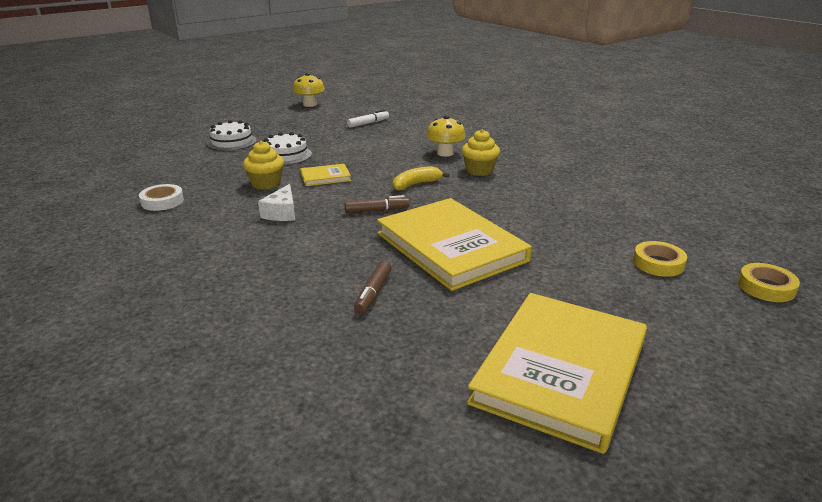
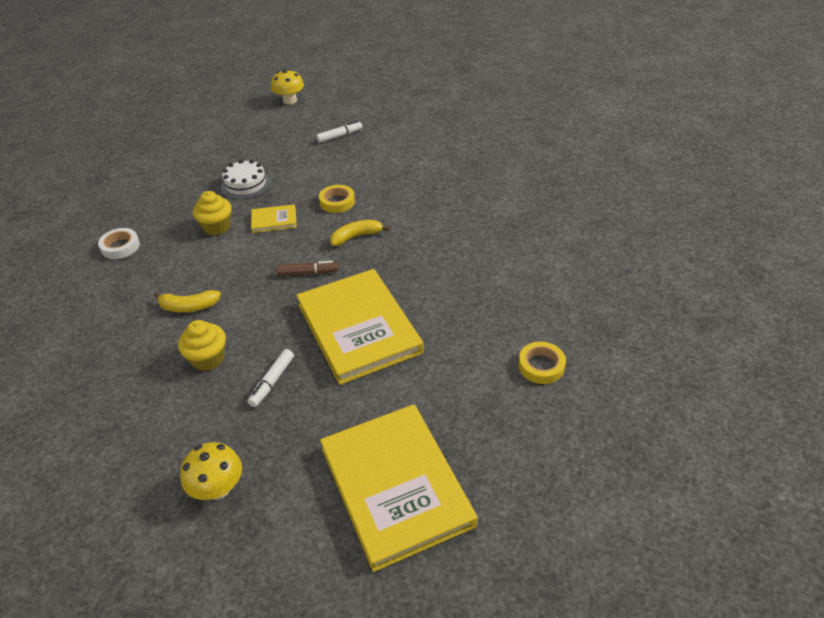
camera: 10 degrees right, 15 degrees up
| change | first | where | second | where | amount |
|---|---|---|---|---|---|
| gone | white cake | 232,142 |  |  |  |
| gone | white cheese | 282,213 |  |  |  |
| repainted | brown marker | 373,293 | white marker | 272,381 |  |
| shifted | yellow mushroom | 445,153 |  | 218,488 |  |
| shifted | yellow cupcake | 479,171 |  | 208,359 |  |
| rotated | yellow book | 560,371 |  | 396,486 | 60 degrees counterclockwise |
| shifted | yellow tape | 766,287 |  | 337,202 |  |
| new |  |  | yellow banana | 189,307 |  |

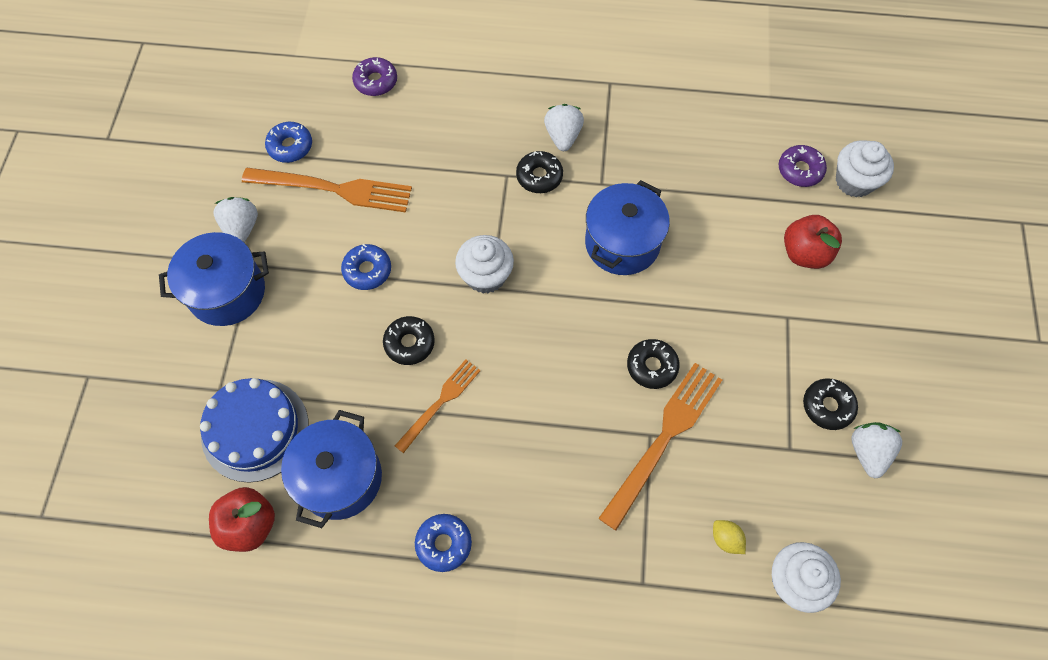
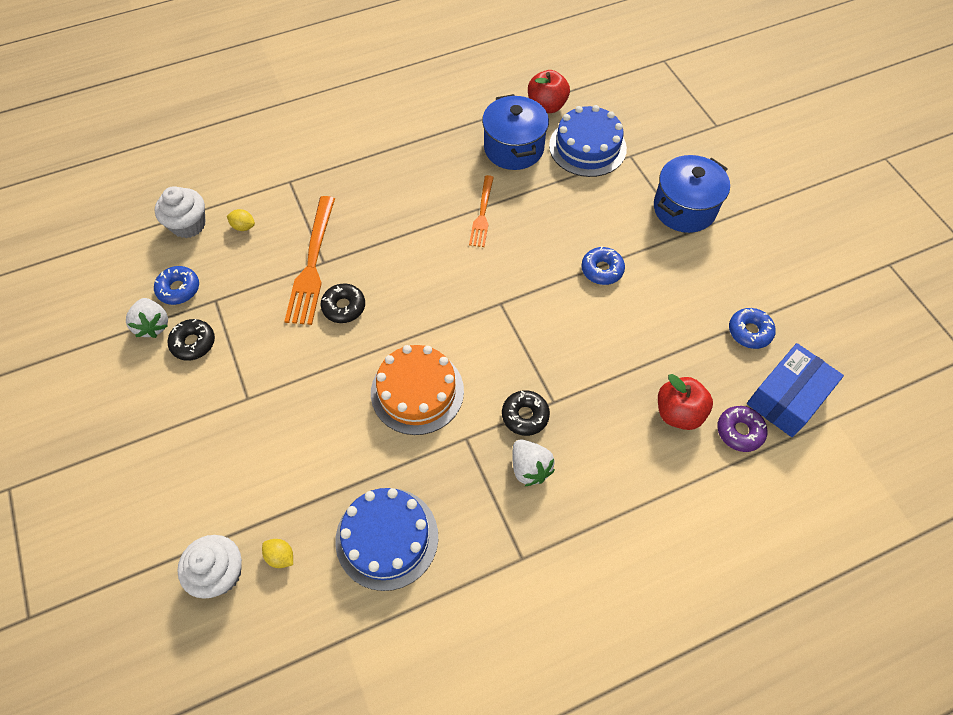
camera: 150 degrees right, 5 degrees down
| change | first | where | second | where | amount |
|---|---|---|---|---|---|
| gone | white strawberry | 242,228 |  |  |  |
| gone | orange fork | 334,189 |  |  |  |
| gone | black donut | 409,343 |  |  |  |
| shifted | blue donut | 444,544 |  | 179,289 |  |
| gone | white cupcake | 485,276 |  |  |  |
| swapped | blue pot | 622,243 | orange cake | 417,391 |  |
| swapped | purple donut | 800,170 | yellow lemon | 280,556 |  |
| shifted | red apple | 804,253 |  | 678,413 |  |
| new |  |  | blue cake | 387,538 |  |
| new |  |  | blue box | 787,398 |  |

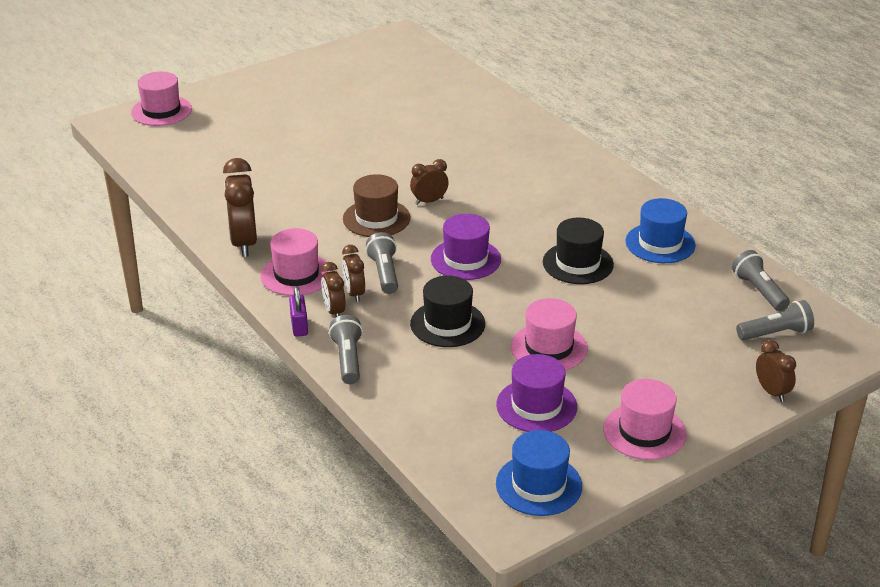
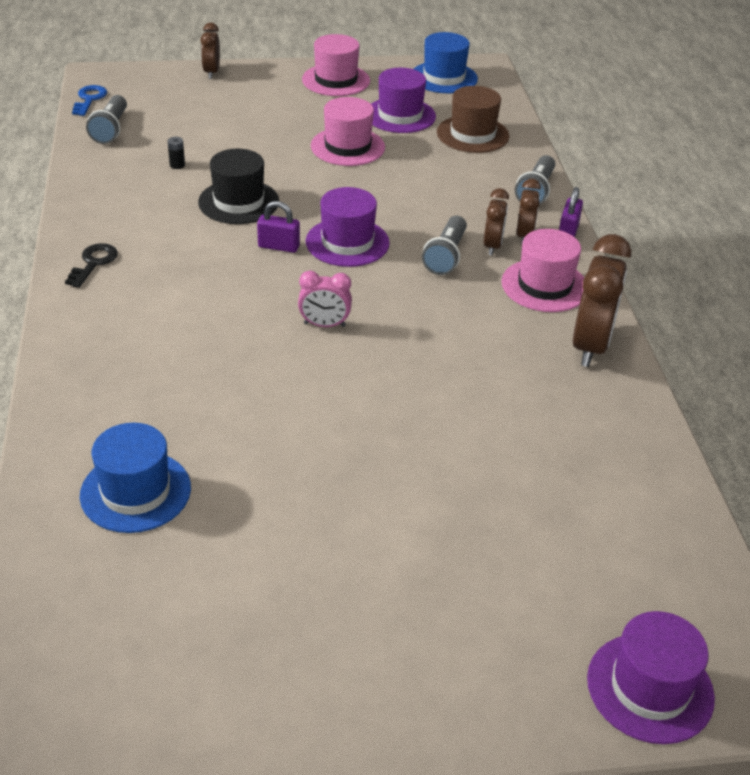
camera: 155 degrees left, 5 degrees up
| change | first | where | second | where | amount |
|---|---|---|---|---|---|
| repainted | pink hat | 161,111 | purple hat | 650,688 |  |
| shifted | brown hat | 376,218 |  | 472,134 |  |
| repainted | brown clock | 429,201 | pink clock | 324,325 |  |
| gone | black hat | 447,324 |  |  |  |
| shifted | blue hat | 660,243 |  | 135,491 |  |
| gone | grey flashlight | 775,333 |  |  |  |
| new |  |  | black key | 94,263 |  |
| new |  |  | blue key | 89,99 |  |
| new |  |  | black battery | 177,165 |  |
| new |  |  | purple padlock | 279,246 |  |

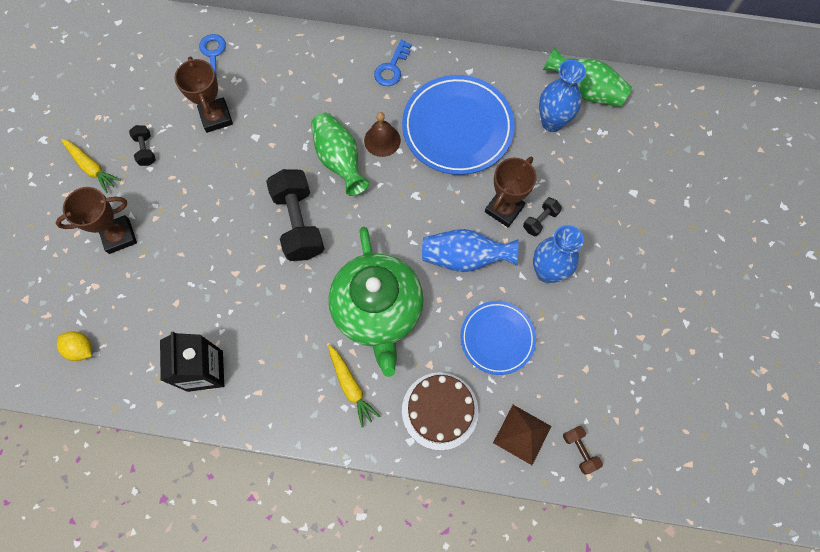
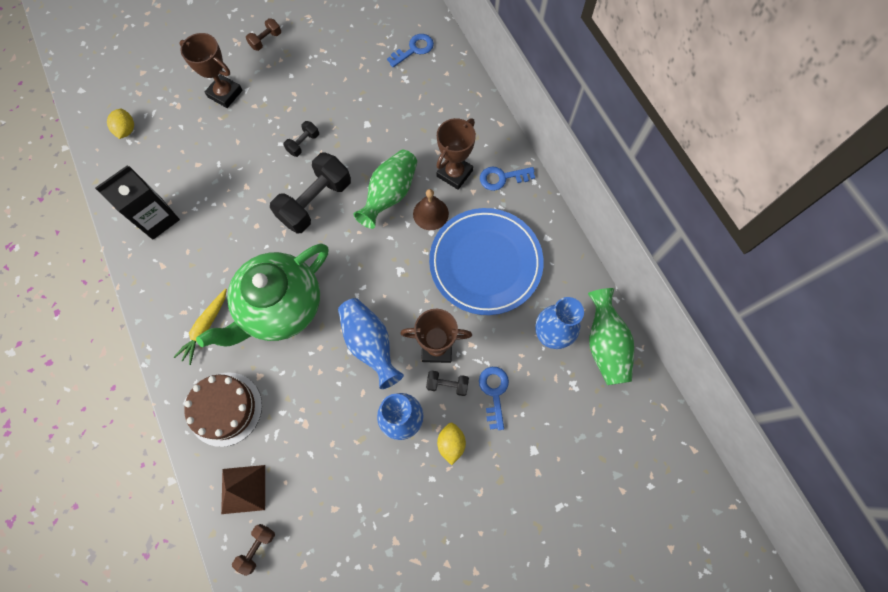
camera: 55 degrees right, 0 degrees up
| change | first | where | second | where | amount |
|---|---|---|---|---|---|
| swapped | yellow carrot | 91,167 | brown dumbbell | 266,40 |  |
| shifted | black dumbbell | 146,150 |  | 303,143 |  |
| shifted | brown trophy | 216,117 |  | 454,173 |  |
| gone | blue plate | 497,338 |  |  |  |
| new |  |  | yellow lemon | 451,443 |  |
| new |  |  | blue key | 494,392 |  |

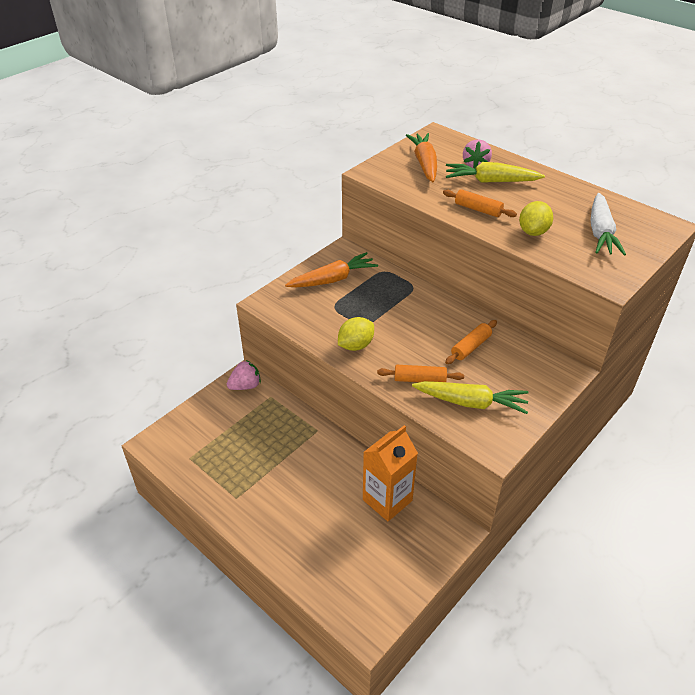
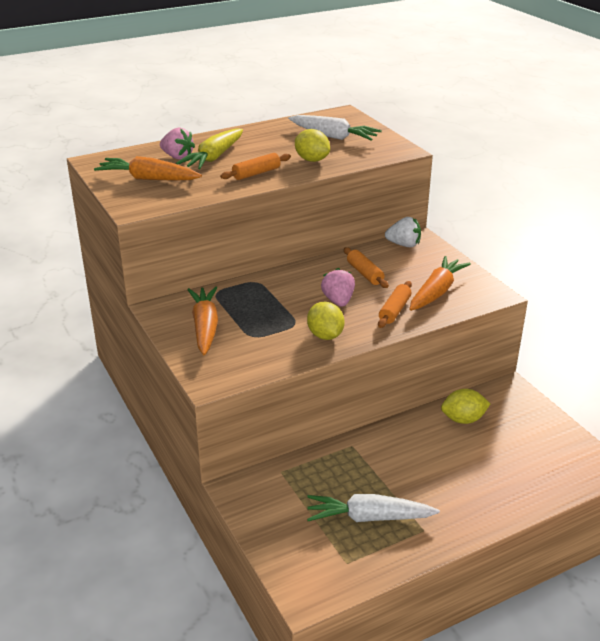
camera: 70 degrees left, 10 degrees down
| change | first | where | second | where | amount |
|---|---|---|---|---|---|
| shifted | pink strawberry | 245,386 |  | 338,301 |  |
| swapped | orange carton | 387,500 | yellow lemon | 463,419 |  |
| repainted | yellow carrot | 470,402 | orange carrot | 436,292 |  |
| new |  |  | white carrot | 369,517 |  |
| new |  |  | white strawberry | 404,245 |  |

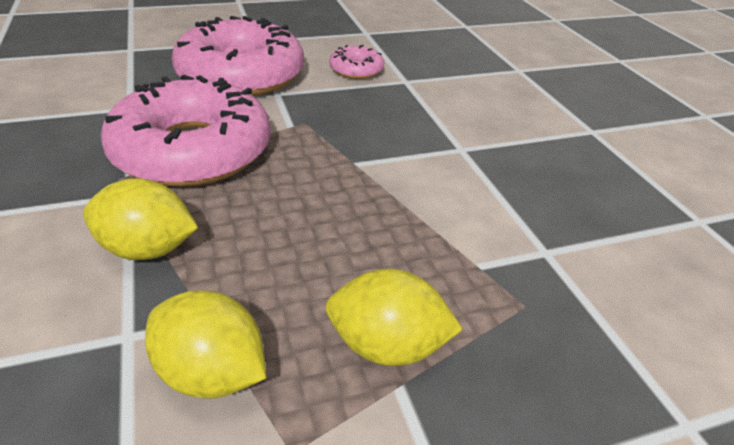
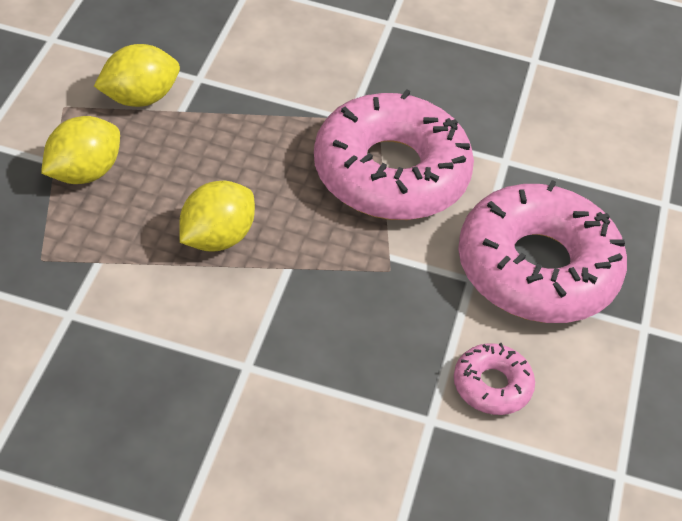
camera: 120 degrees right, 10 degrees up
| change | first | where | second | where | amount |
|---|---|---|---|---|---|
| shifted | yellow lemon | 147,249 |  | 216,238 |  |

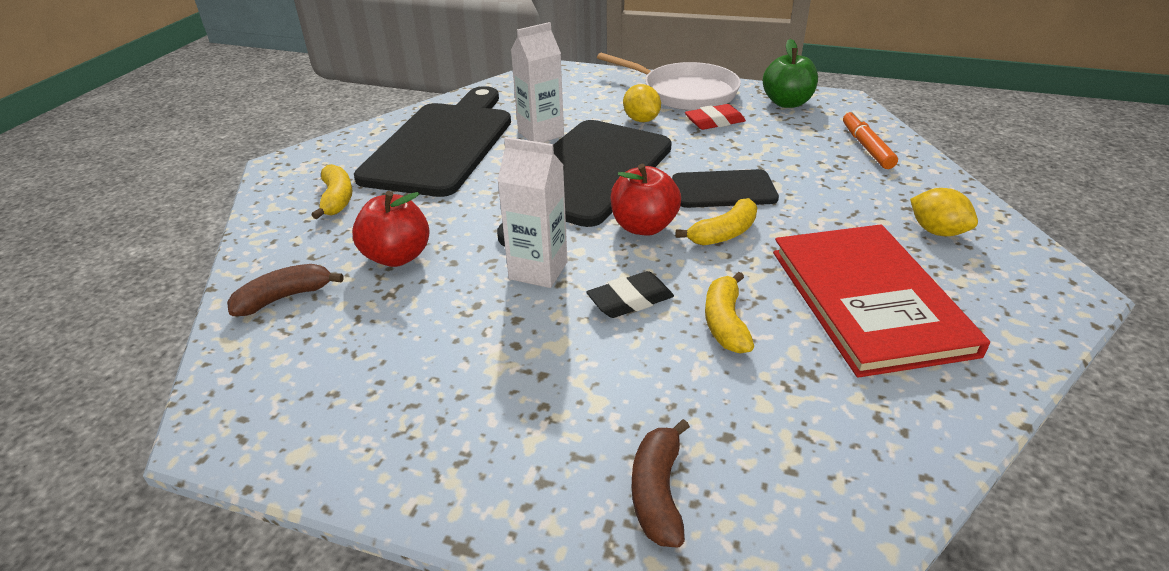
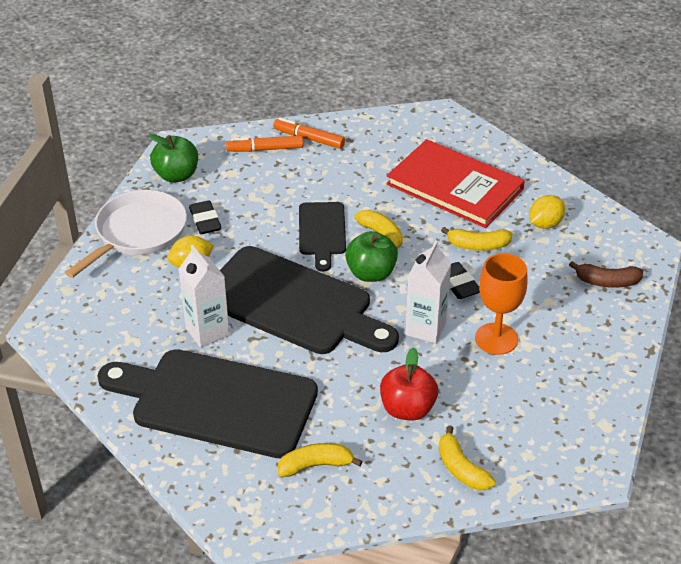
camera: 90 degrees left, 5 degrees up
| change | first | where | second | where | amount |
|---|---|---|---|---|---|
| repainted | brown banana | 284,298 | yellow banana | 461,468 |  |
| repainted | red apple | 643,226 | green apple | 371,273 |  |
| repainted | red eraser | 714,122 | black eraser | 205,221 |  |
| rotated | red book | 868,300 |  | 454,187 | 45 degrees clockwise |
| shifted | yellow lemon | 936,231 |  | 545,224 |  |
| new |  |  | orange marker | 309,138 |  |
| new |  |  | orange goblet | 496,339 |  |

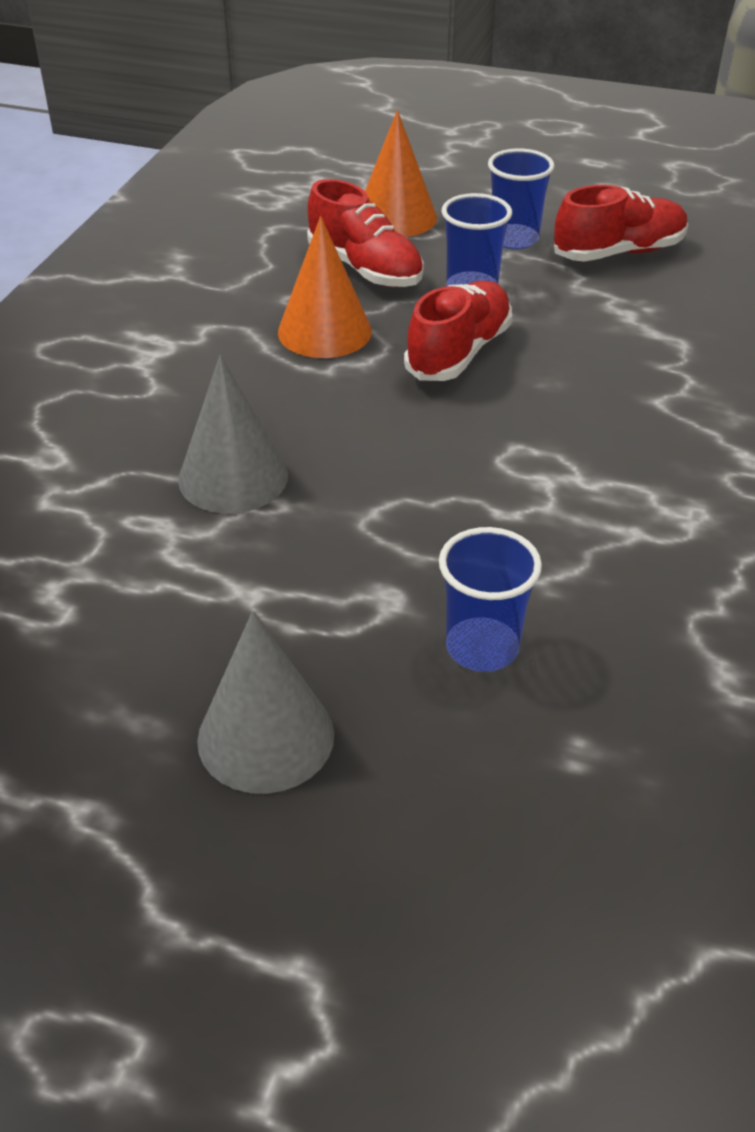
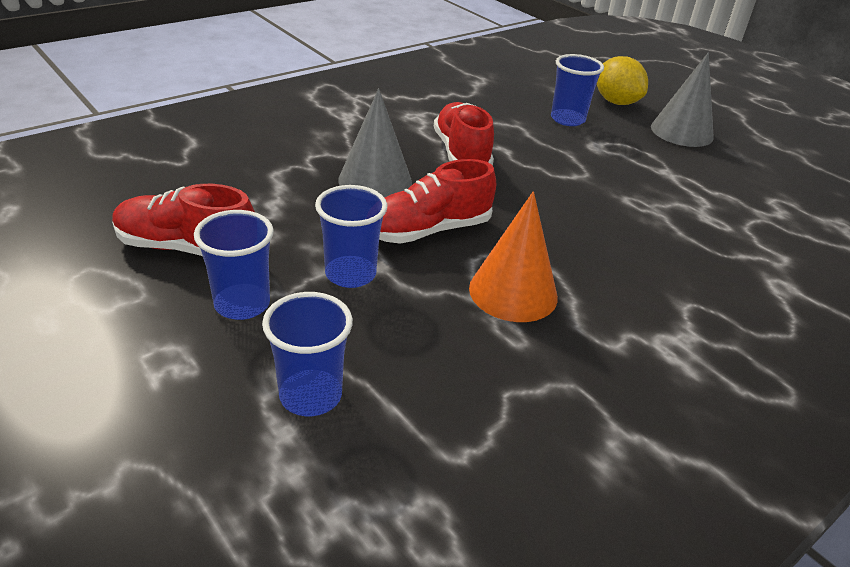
camera: 150 degrees left, 5 degrees down
| change | first | where | second | where | amount |
|---|---|---|---|---|---|
| shifted | grey cone | 233,477 |  | 375,180 |  |
| shifted | red shoe | 365,269 |  | 461,153 |  |
| swapped | orange cone | 396,217 | blue cup | 310,395 |  |
| new |  |  | yellow lemon | 616,102 |  |

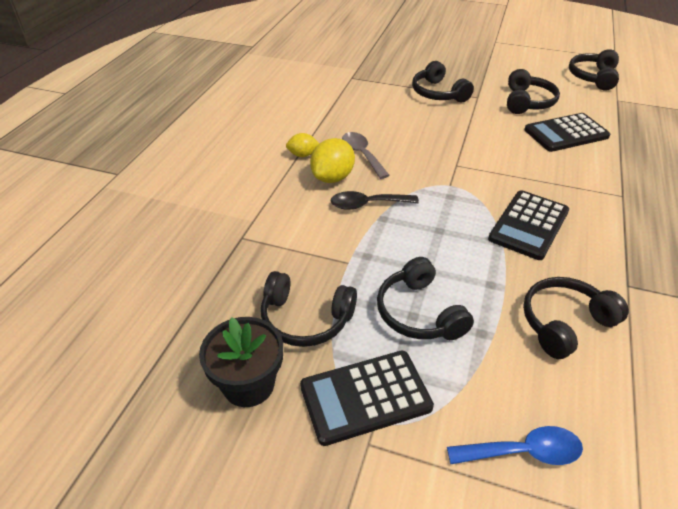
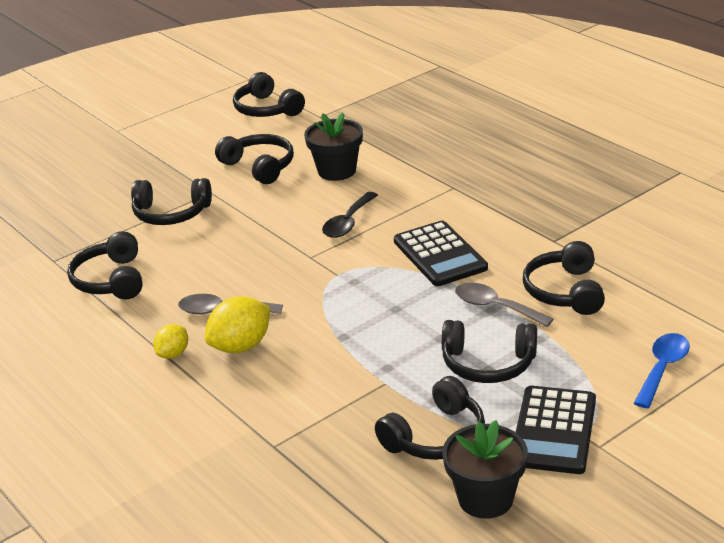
camera: 55 degrees left, 10 degrees down
| change | first | where | second | where | amount |
|---|---|---|---|---|---|
| rotated | yellow lemon | 333,177 |  | 241,346 | 75 degrees clockwise |
| shifted | black spoon | 367,204 |  | 348,223 |  |
| swapped | black calculator | 566,133 | black flower pot | 337,171 |  |
| new |  |  | black headphones | 111,280 |  |
| new |  |  | grey spoon | 495,307 |  |

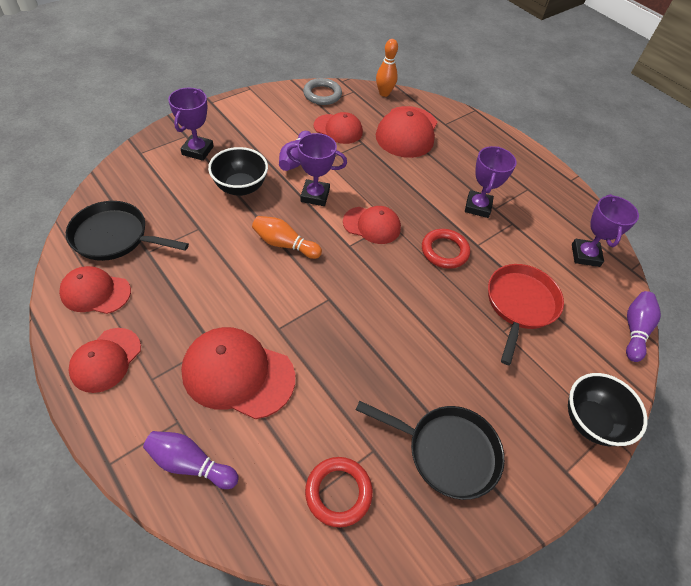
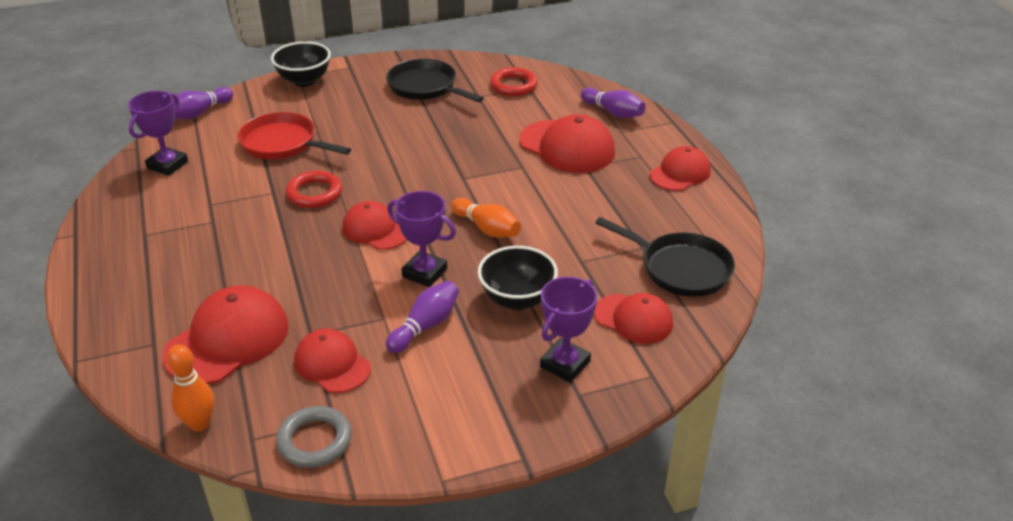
camera: 155 degrees left, 15 degrees down
| change | first | where | second | where | amount |
|---|---|---|---|---|---|
| shifted | red cap | 95,292 |  | 633,319 |  |
| gone | purple trophy | 478,207 |  |  |  |
| rotated | red pan | 520,305 |  | 283,143 | 75 degrees clockwise |

